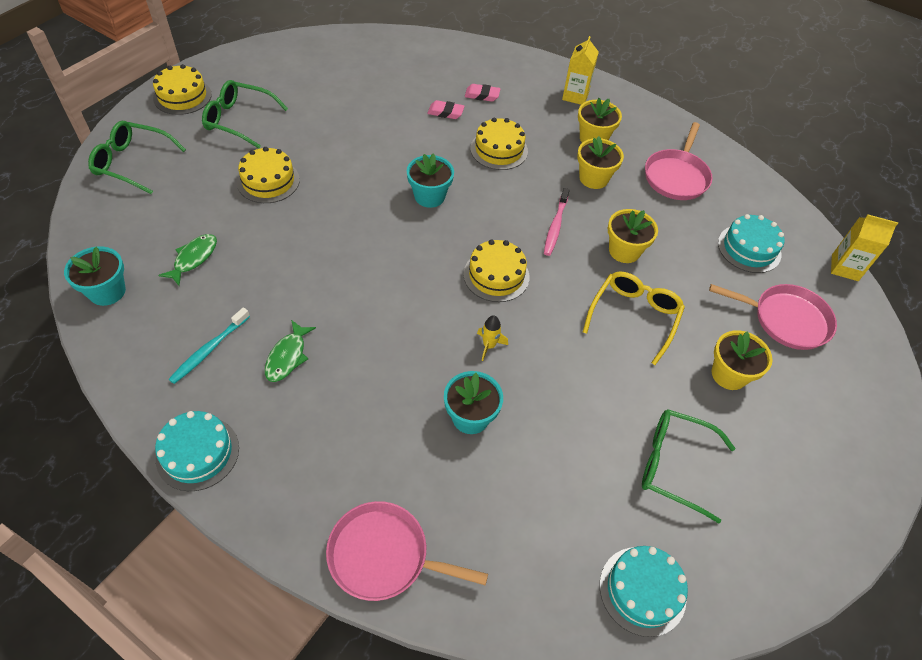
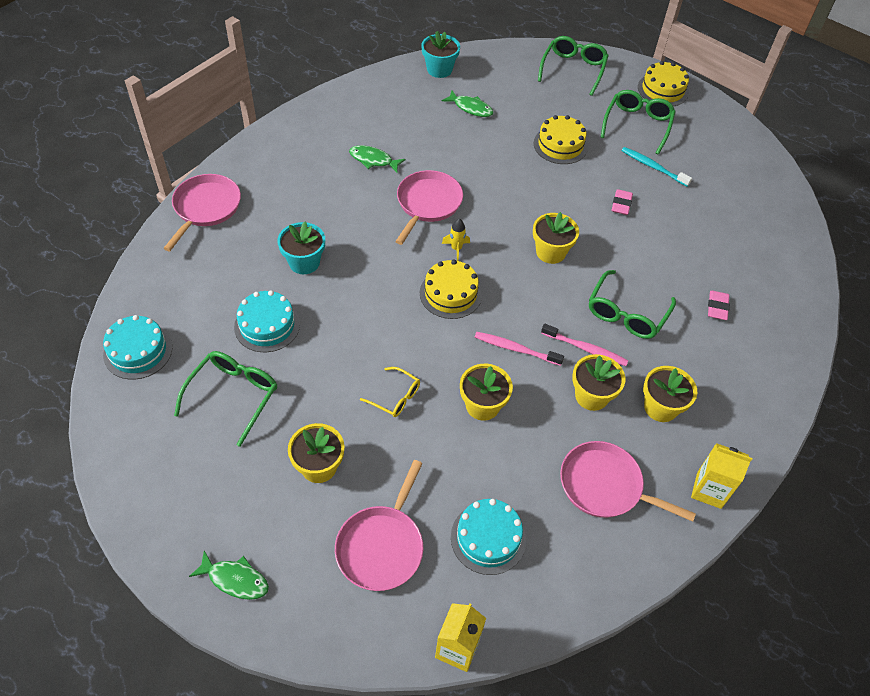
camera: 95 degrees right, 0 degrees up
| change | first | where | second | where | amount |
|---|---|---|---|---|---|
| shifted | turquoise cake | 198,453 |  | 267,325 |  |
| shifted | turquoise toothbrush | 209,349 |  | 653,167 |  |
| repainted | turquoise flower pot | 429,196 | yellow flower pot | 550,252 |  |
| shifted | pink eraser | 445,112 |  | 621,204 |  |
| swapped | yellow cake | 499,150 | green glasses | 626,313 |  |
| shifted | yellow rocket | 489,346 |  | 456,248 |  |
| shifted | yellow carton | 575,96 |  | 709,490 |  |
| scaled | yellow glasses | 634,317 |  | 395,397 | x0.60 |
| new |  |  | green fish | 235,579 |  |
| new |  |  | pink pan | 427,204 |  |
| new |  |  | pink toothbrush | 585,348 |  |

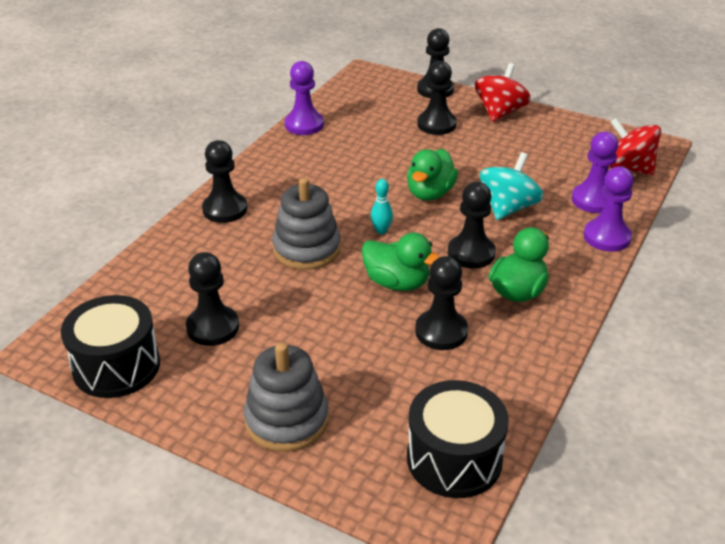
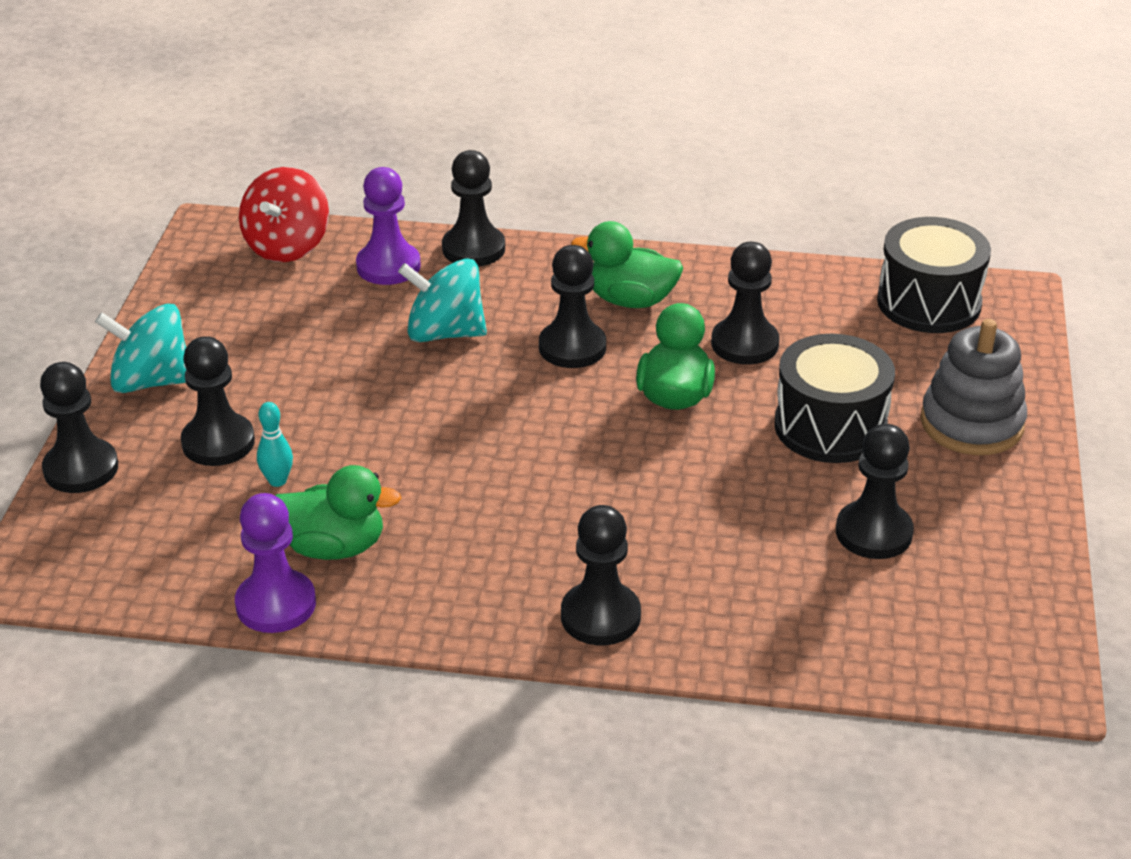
camera: 110 degrees left, 0 degrees up
| change | first | where | second | where | amount |
|---|---|---|---|---|---|
| shifted | black drum | 116,366 |  | 830,427 |  |
| gone | grey stacking toy | 307,249 |  |  |  |
| shifted | turquoise bowling pin | 381,231 |  | 277,481 |  |
| shifted | green duck | 430,193 |  | 333,547 |  |
| repainted | red spinning top | 500,112 | turquoise spinning top | 151,381 |  |
| repainted | purple pawn | 606,237 | black pawn | 473,249 |  |

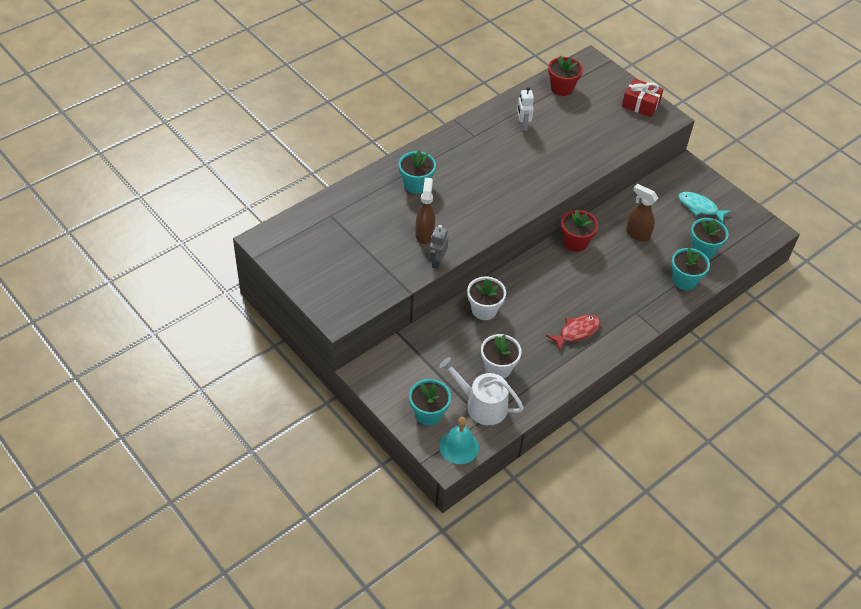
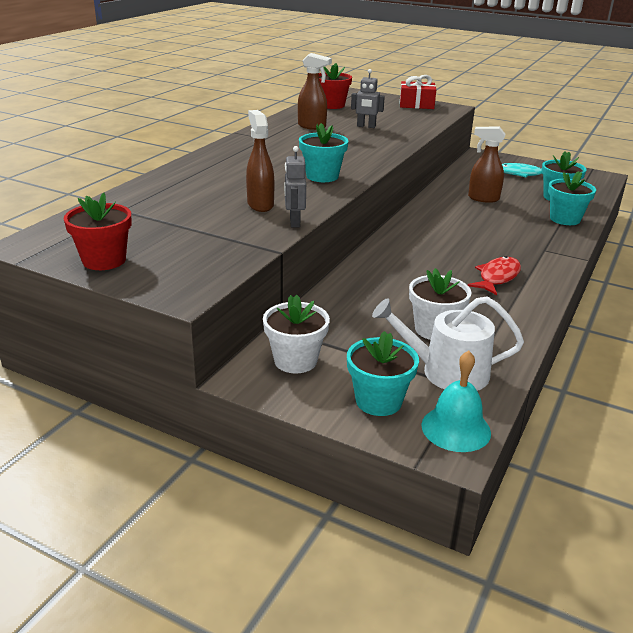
camera: 20 degrees left, 20 degrees down
| change | first | where | second | where | amount |
|---|---|---|---|---|---|
| shifted | turquoise flower pot | 416,184 |  | 322,176 |  |
| shifted | white flower pot | 484,310 |  | 295,360 |  |
| swapped | white robot | 522,125 | brown spray bottle | 312,126 |  |
| shifted | red flower pot | 575,242 |  | 104,260 |  |
| new |  |  | grey robot | 366,126 |  |

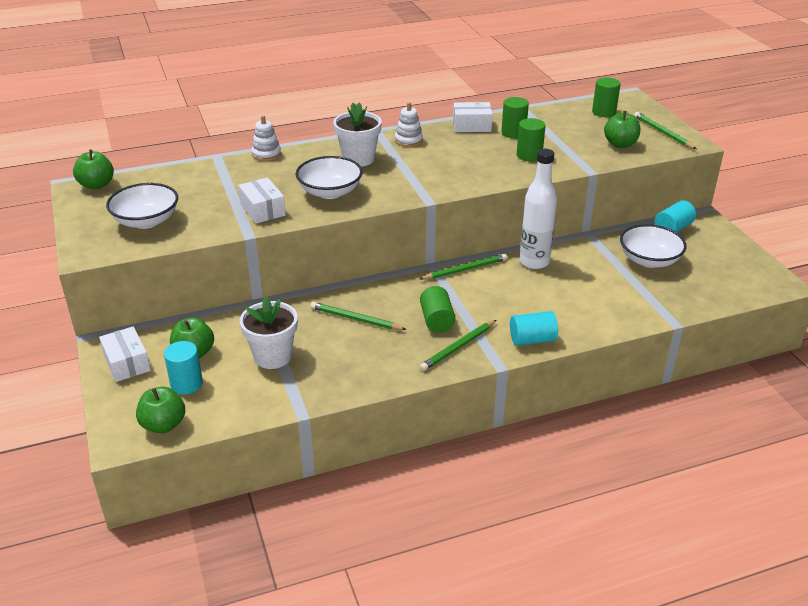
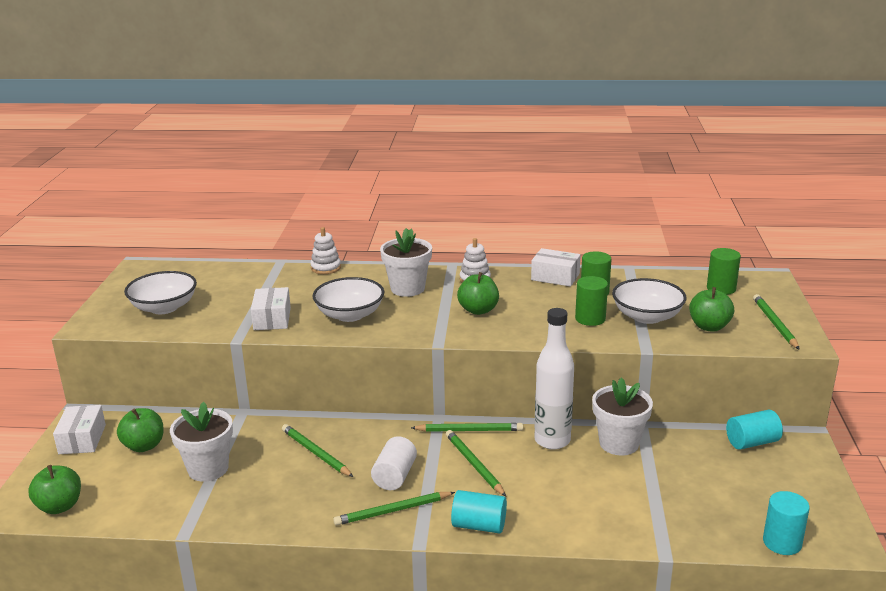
camera: 25 degrees right, 10 degrees down
| change | first | where | second | where | amount |
|---|---|---|---|---|---|
| shifted | green apple | 96,185 |  | 478,310 |  |
| shifted | turquoise cylinder | 186,384 |  | 782,542 |  |
| repainted | green cylinder | 437,320 | white cylinder | 395,476 |  |
| shifted | white bowl | 649,260 |  | 647,316 |  |
| new |  |  | green pencil | 474,465 |  |
| new |  |  | white flower pot | 619,443 |  |

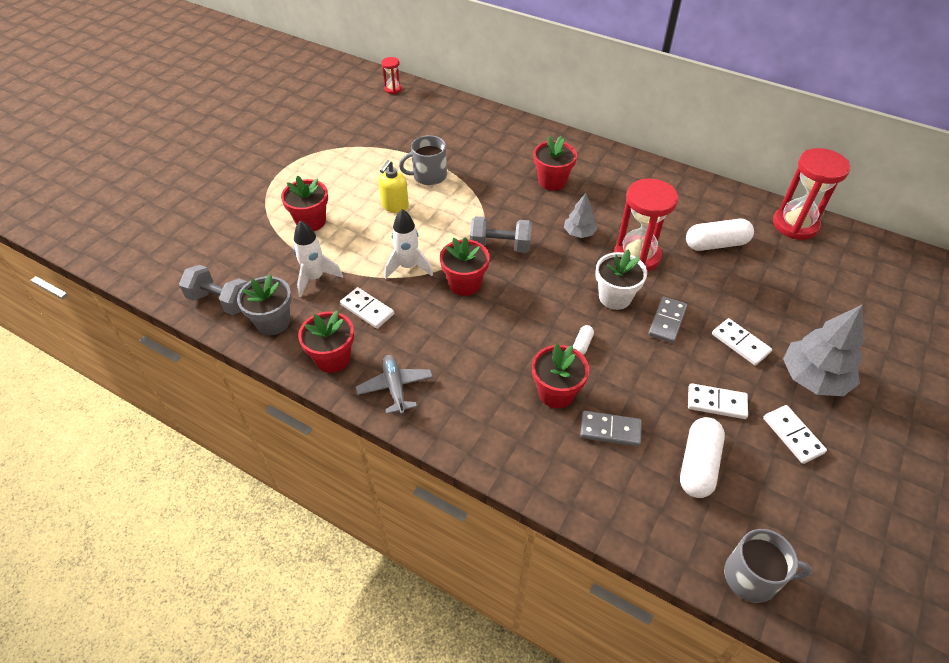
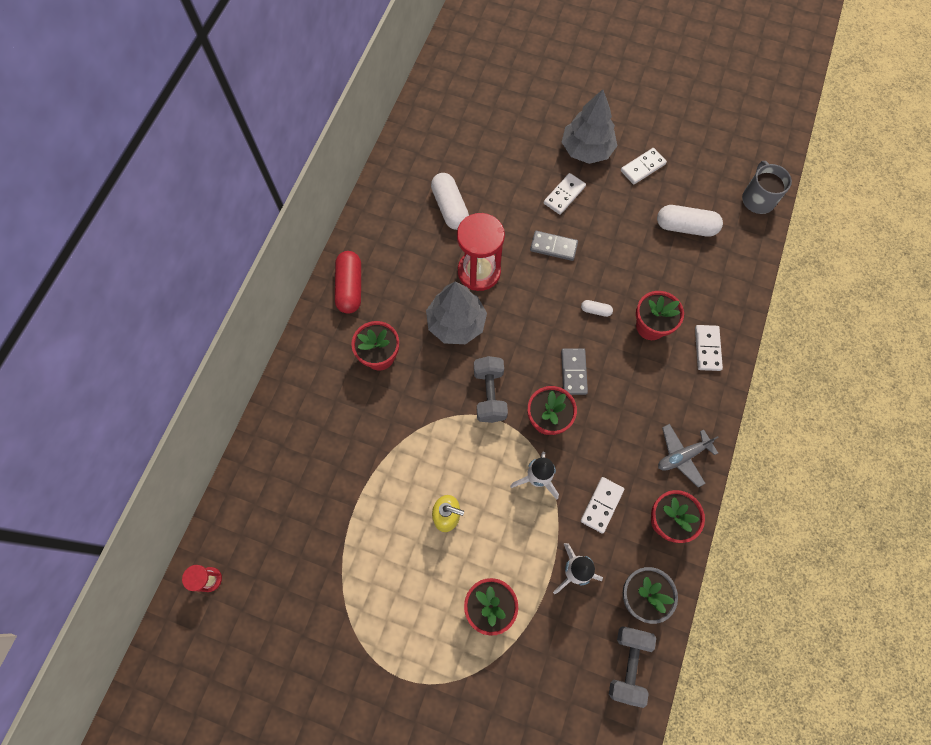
camera: 100 degrees left, 20 degrees up
| change | first | where | second | where | amount |
|---|---|---|---|---|---|
| gone | grey mug | 429,176 |  |  |  |
| scaled | grey tree | 579,233 |  | 456,323 | x1.81 |
| shifted | grey domino | 610,430 |  | 574,372 |  |
| gone | white flower pot | 615,297 |  |  |  |
| shifted | white domino | 716,403 |  | 707,348 |  |
| gone | red hourglass | 795,225 |  |  |  |
| new |  |  | red capsule | 350,287 |  |

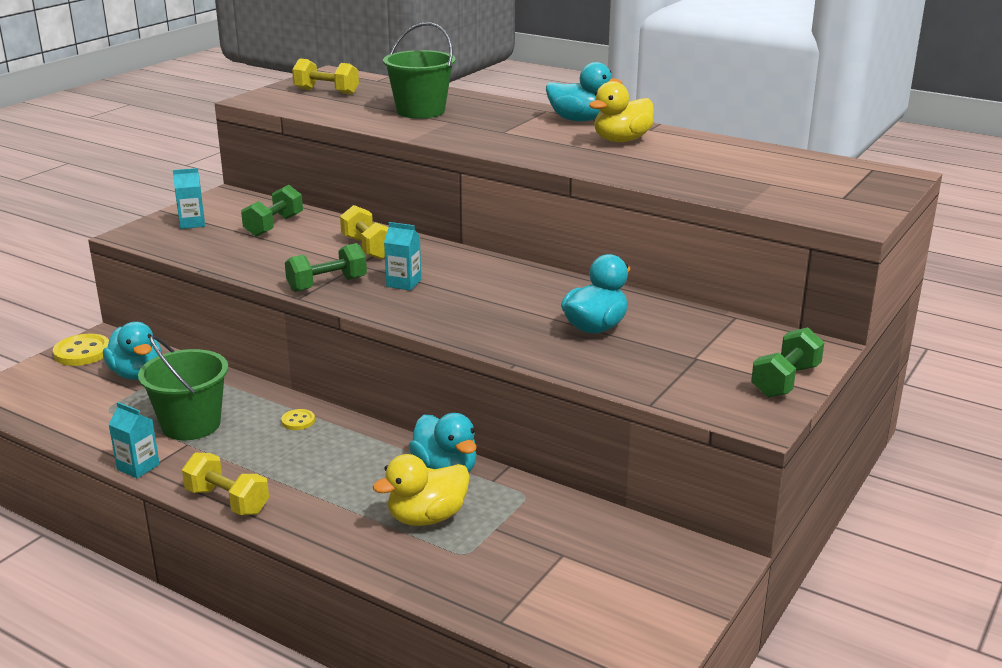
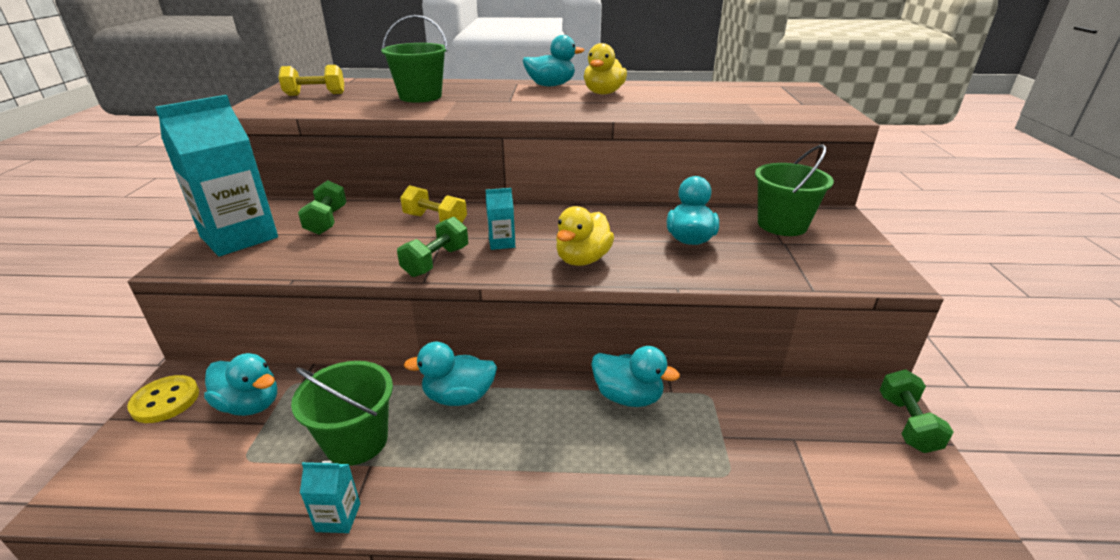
camera: 30 degrees left, 5 degrees up
| change | first | where | second | where | amount |
|---|---|---|---|---|---|
| scaled | turquoise carton | 192,223 |  | 239,237 | x2.35 |
| gone | yellow dumbbell | 227,501 |  |  |  |
| swapped | yellow button | 298,421 | turquoise duck | 459,397 |  |
| shifted | yellow duck | 427,517 |  | 582,259 |  |
| shifted | green dumbbell | 785,381 |  | 907,423 |  |
| new |  |  | green bucket | 782,225 |  |

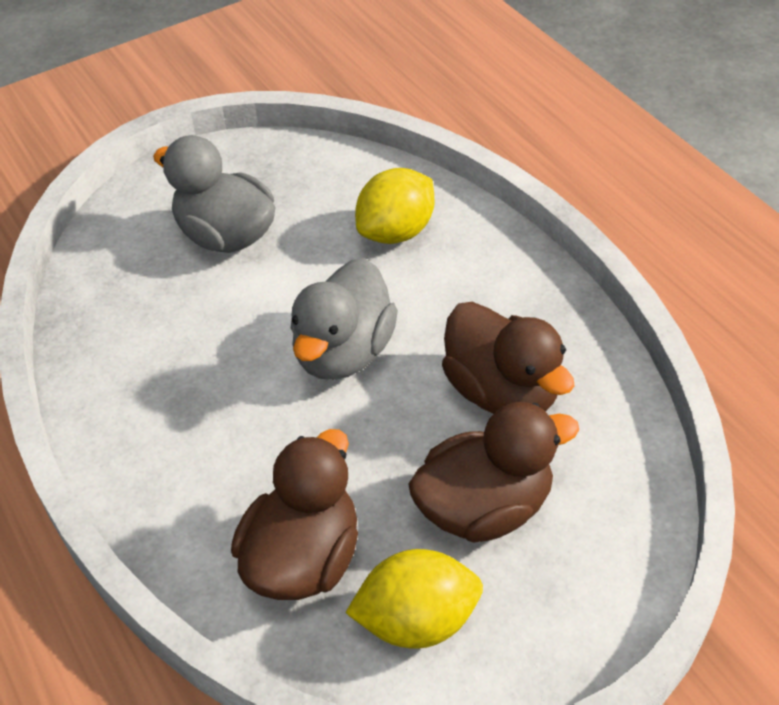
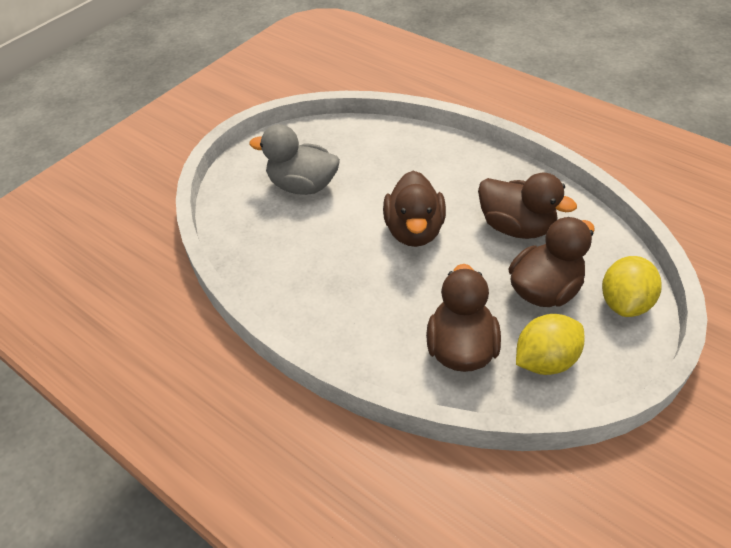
camera: 20 degrees left, 0 degrees up
| change | first | where | second | where | amount |
|---|---|---|---|---|---|
| repainted | grey duck | 344,352 | brown duck | 414,231 |  |
| shifted | yellow lemon | 396,232 |  | 624,302 |  |

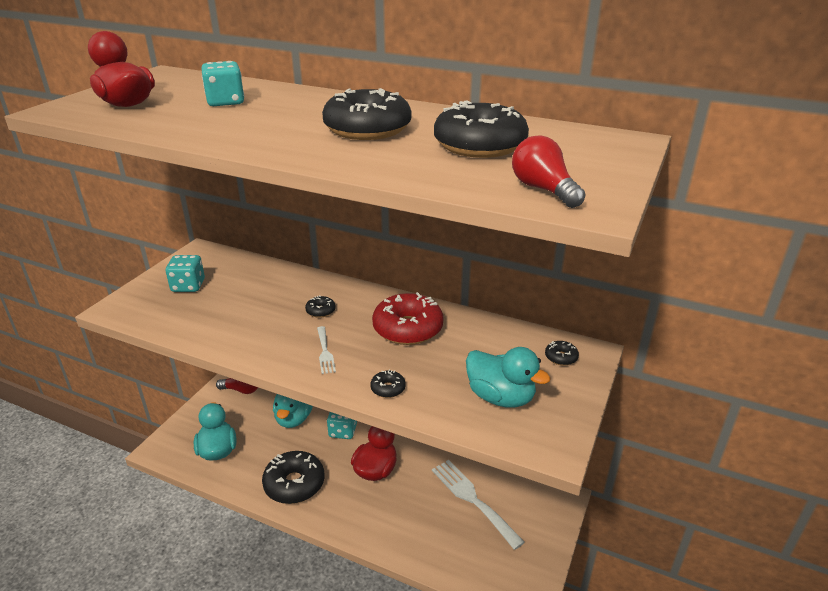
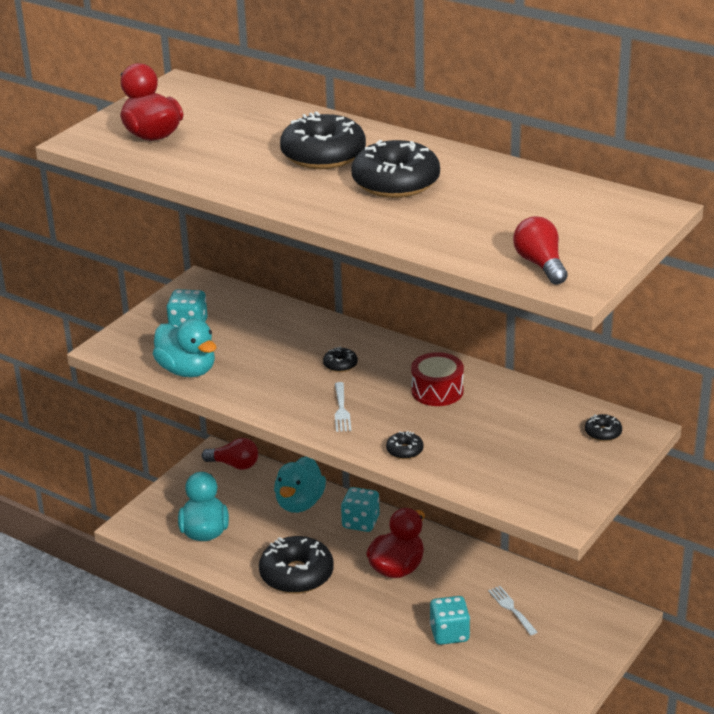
camera: 10 degrees right, 0 degrees up
| change | first | where | second | where | amount |
|---|---|---|---|---|---|
| shifted | turquoise dice | 225,102 |  | 449,633 |  |
| swapped | red donut | 407,328 | red drum | 437,391 |  |
| scaled | white fork | 472,499 |  | 511,608 | x0.51 |
| shifted | black donut | 479,145 |  | 323,155 |  |
| shifted | turquoise duck | 500,397 |  | 187,370 |  |

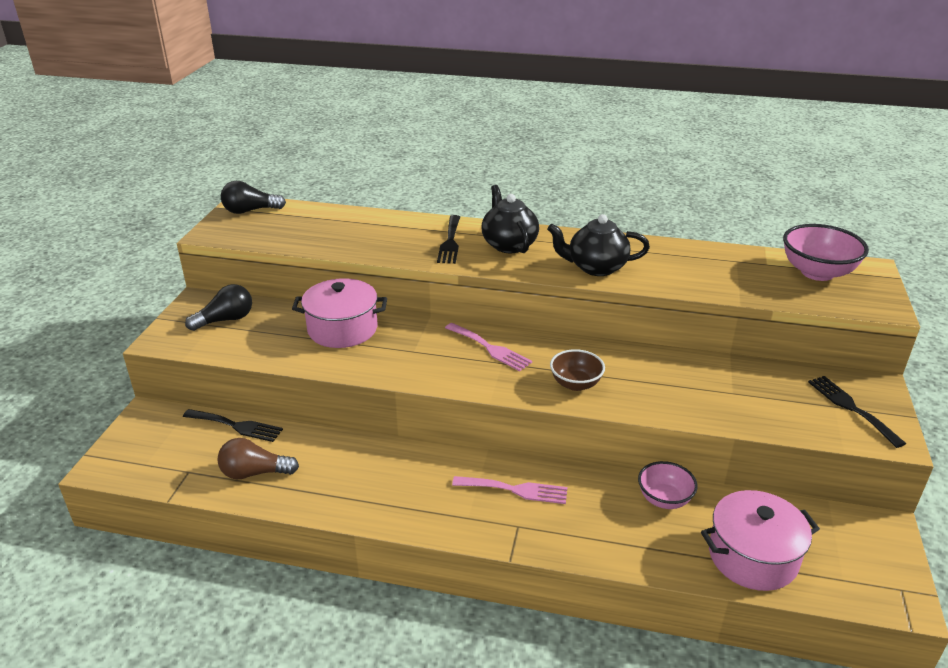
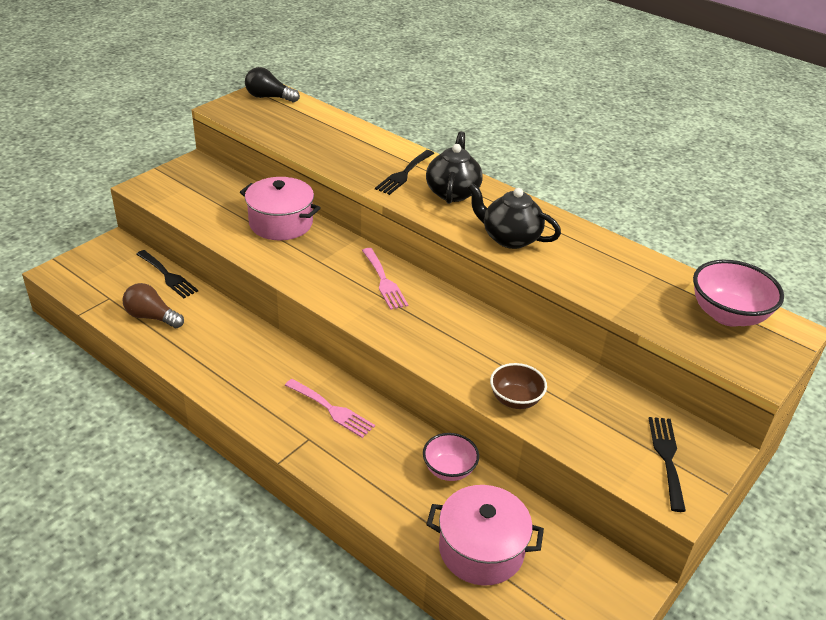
camera: 25 degrees right, 5 degrees up
| change | first | where | second | where | amount |
|---|---|---|---|---|---|
| gone | black light bulb | 225,320 |  |  |  |
| shifted | brown bowl | 575,384 |  | 515,399 |  |

